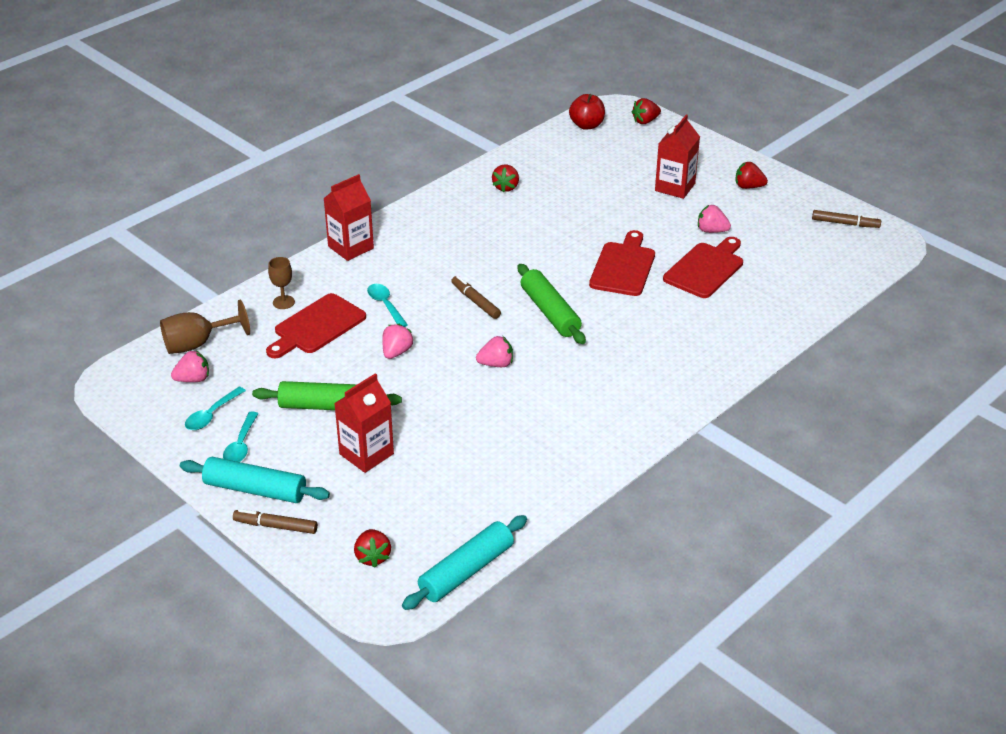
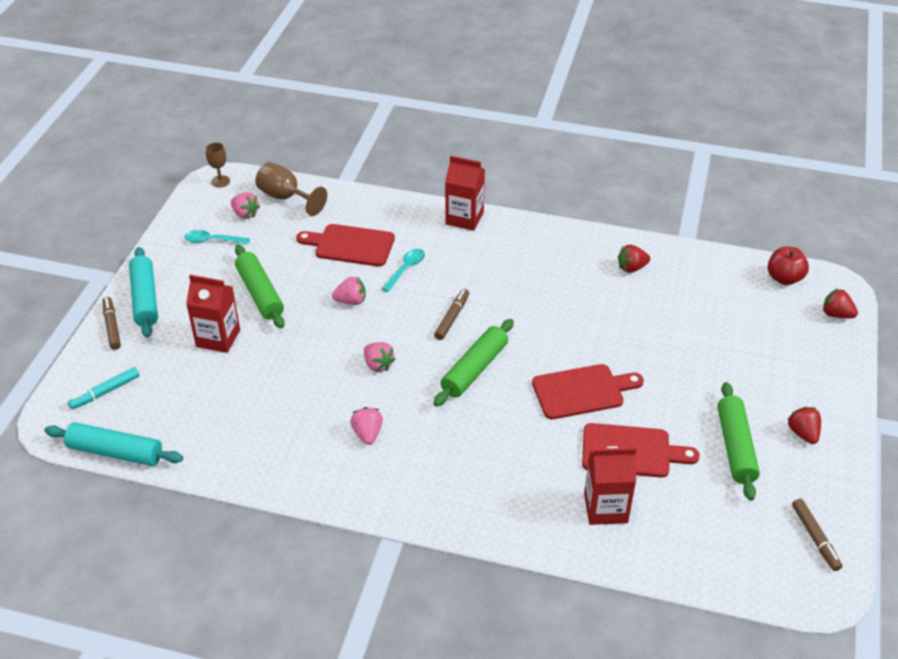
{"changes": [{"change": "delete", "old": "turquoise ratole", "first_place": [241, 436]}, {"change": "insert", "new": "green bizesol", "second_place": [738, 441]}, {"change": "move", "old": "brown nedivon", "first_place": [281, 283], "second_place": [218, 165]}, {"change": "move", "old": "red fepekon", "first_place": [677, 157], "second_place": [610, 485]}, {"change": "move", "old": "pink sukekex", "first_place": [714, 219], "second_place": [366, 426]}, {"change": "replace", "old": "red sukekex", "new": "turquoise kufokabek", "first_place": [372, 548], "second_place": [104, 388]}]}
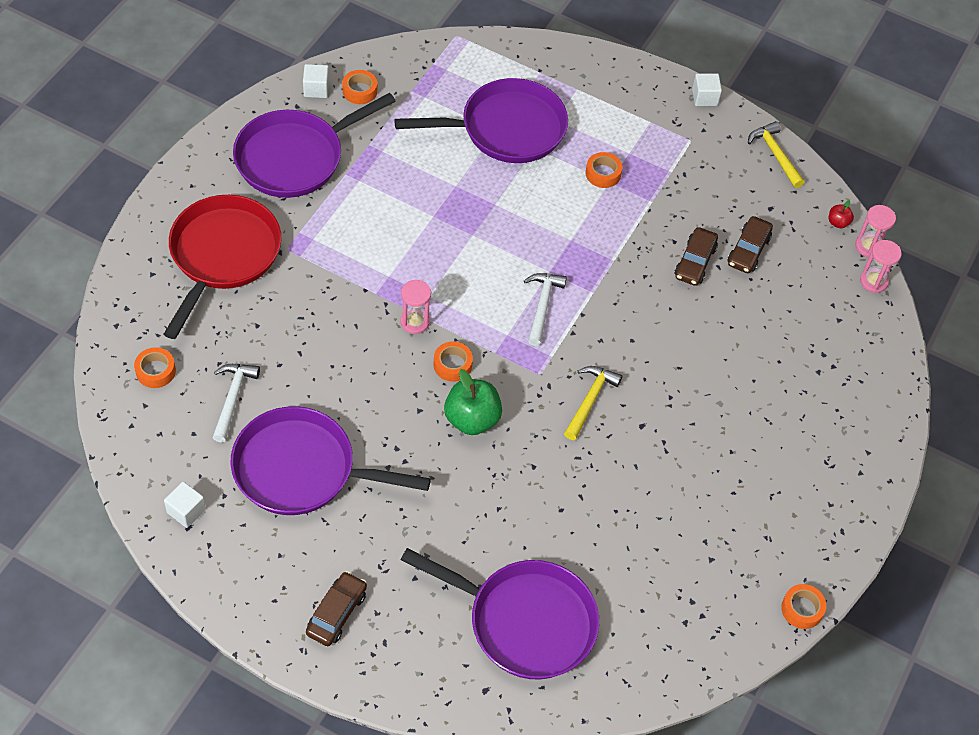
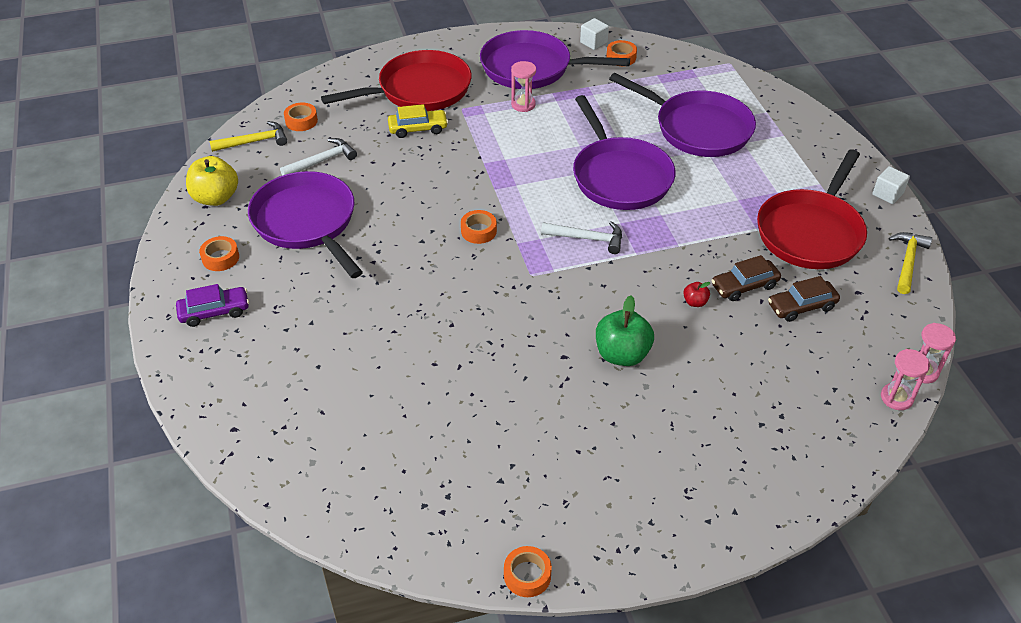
{"changes": [{"change": "insert", "new": "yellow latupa", "second_place": [418, 121]}, {"change": "insert", "new": "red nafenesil", "second_place": [812, 209]}, {"change": "move", "old": "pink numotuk", "first_place": [416, 306], "second_place": [523, 86]}, {"change": "move", "old": "purple nafenesil", "first_place": [500, 613], "second_place": [624, 152]}, {"change": "move", "old": "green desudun", "first_place": [473, 402], "second_place": [625, 331]}, {"change": "move", "old": "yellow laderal", "first_place": [593, 403], "second_place": [248, 136]}, {"change": "move", "old": "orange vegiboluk", "first_place": [604, 170], "second_place": [219, 253]}, {"change": "move", "old": "red desudun", "first_place": [841, 214], "second_place": [697, 294]}, {"change": "replace", "old": "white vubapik", "new": "yellow desudun", "first_place": [185, 504], "second_place": [212, 181]}, {"change": "recolor", "old": "brown latupa", "new": "purple latupa", "first_place": [336, 608], "second_place": [212, 305]}, {"change": "rotate", "old": "white laderal", "first_place": [545, 309], "second_place": [581, 237], "degrees": 45}]}
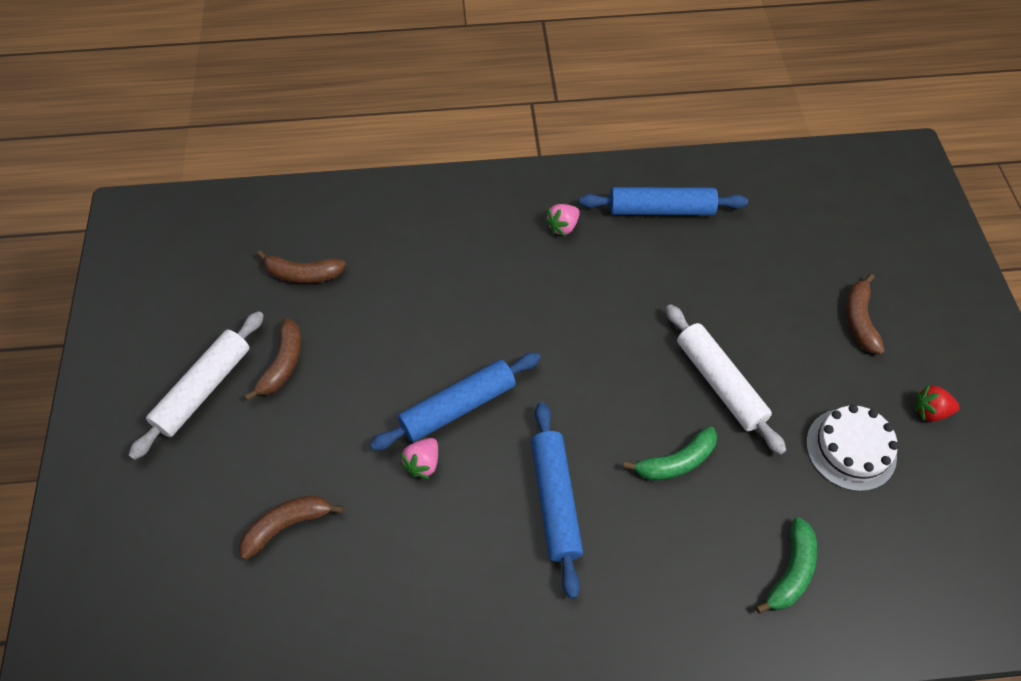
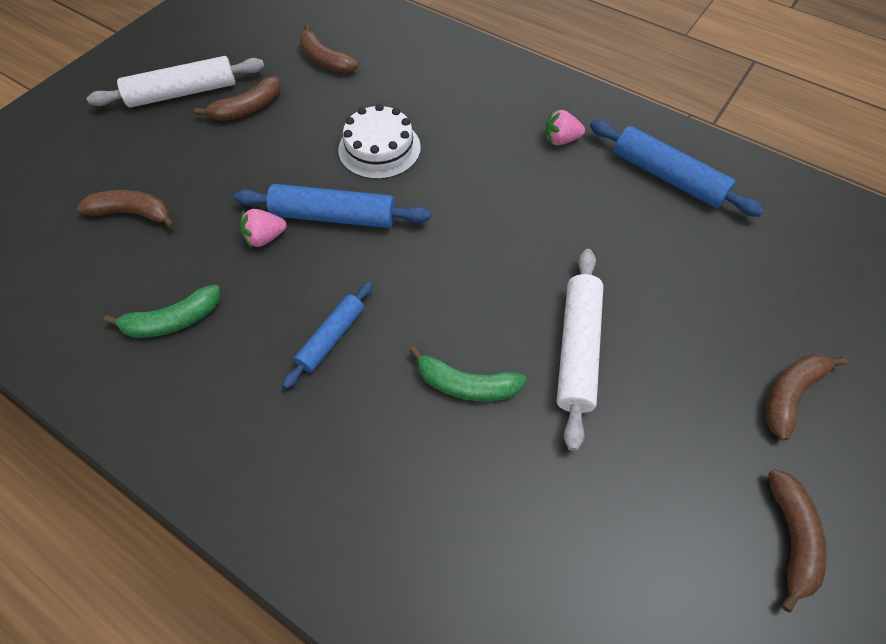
{"changes": [{"change": "move", "old": "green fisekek", "first_place": [786, 565], "second_place": [162, 311]}, {"change": "move", "old": "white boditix", "first_place": [852, 447], "second_place": [379, 141]}, {"change": "replace", "old": "red sukekex", "new": "brown fisekek", "first_place": [937, 403], "second_place": [797, 541]}, {"change": "resize", "old": "blue bizesol", "first_place": [557, 500], "second_place": [328, 335], "factor": 0.63}]}
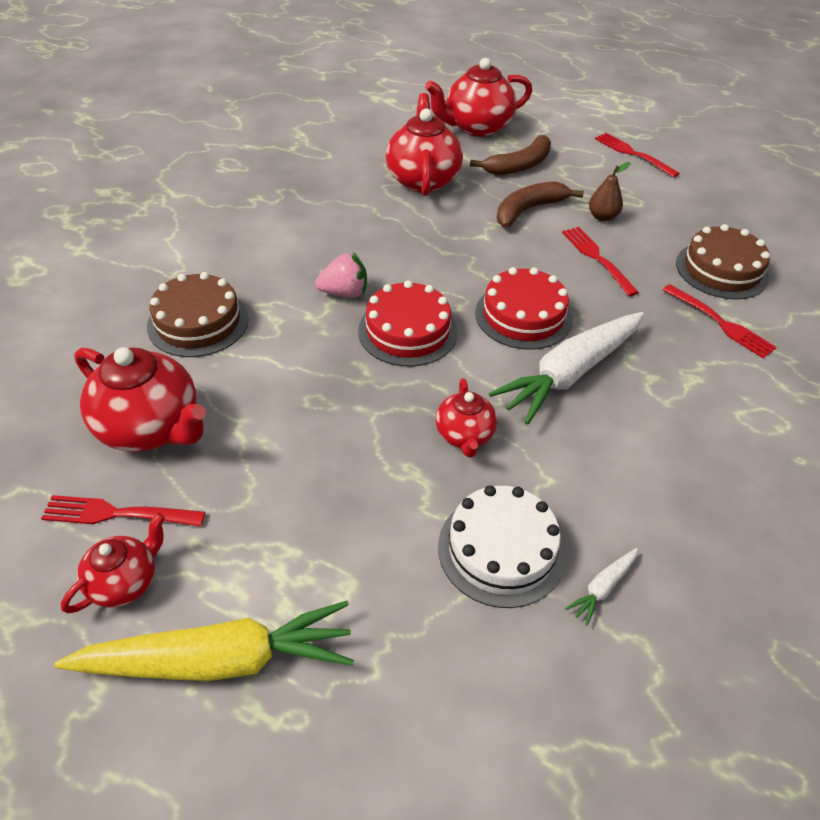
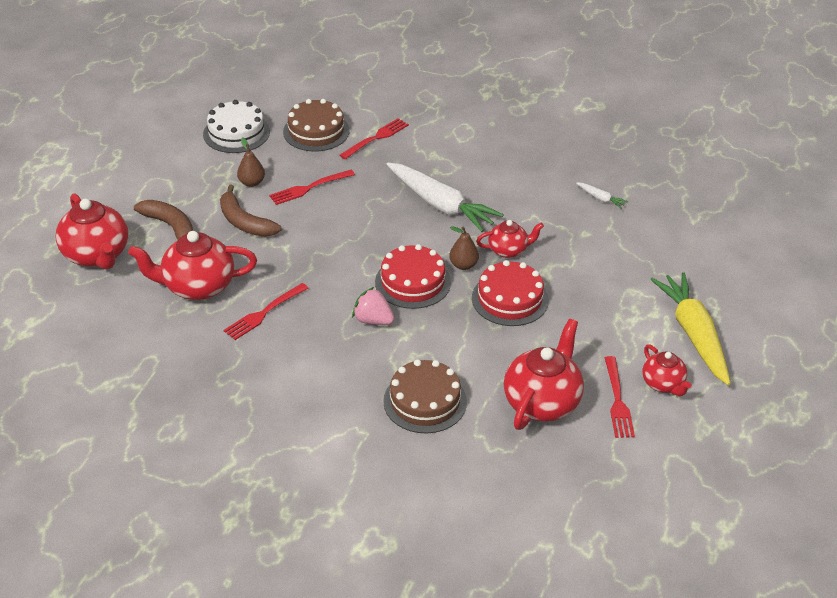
{"changes": [{"change": "insert", "new": "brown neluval", "second_place": [464, 248]}, {"change": "move", "old": "white boditix", "first_place": [502, 546], "second_place": [236, 126]}, {"change": "move", "old": "red boditix", "first_place": [523, 308], "second_place": [510, 293]}, {"change": "move", "old": "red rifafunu", "first_place": [637, 155], "second_place": [266, 311]}, {"change": "rotate", "old": "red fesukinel", "first_place": [113, 563], "second_place": [666, 370], "degrees": -150}, {"change": "rotate", "old": "pink sukekex", "first_place": [341, 275], "second_place": [373, 306], "degrees": -45}]}
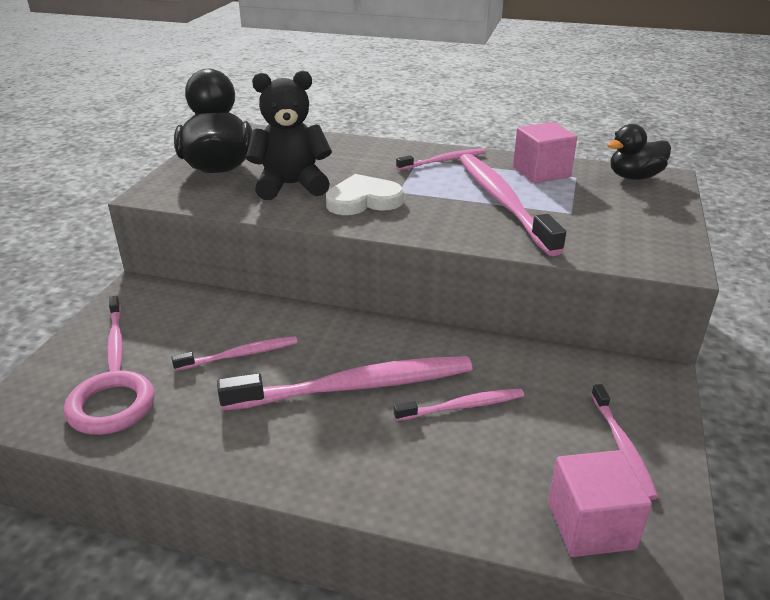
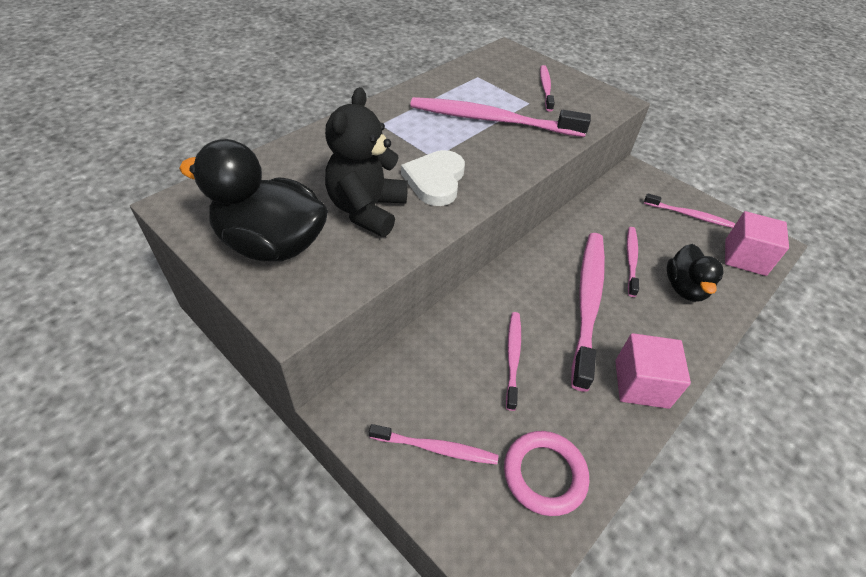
{"changes": [{"change": "move", "old": "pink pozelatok", "first_place": [440, 159], "second_place": [547, 88]}, {"change": "move", "old": "pink vubapik", "first_place": [545, 152], "second_place": [653, 371]}, {"change": "move", "old": "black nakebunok", "first_place": [639, 152], "second_place": [695, 273]}]}
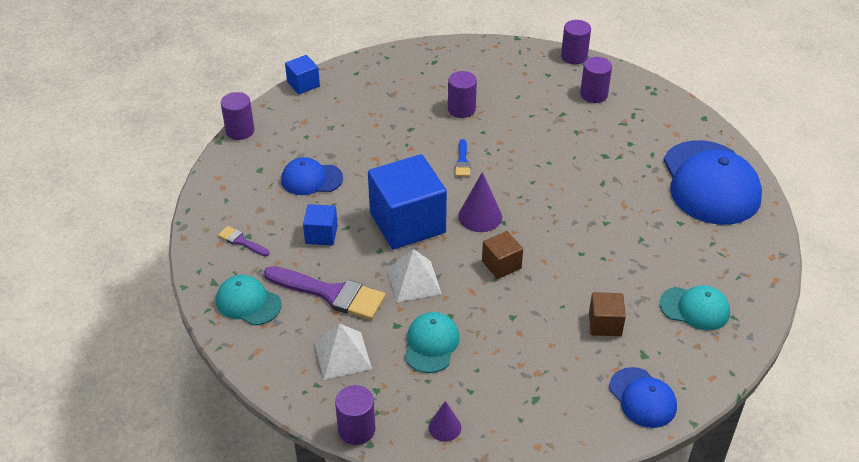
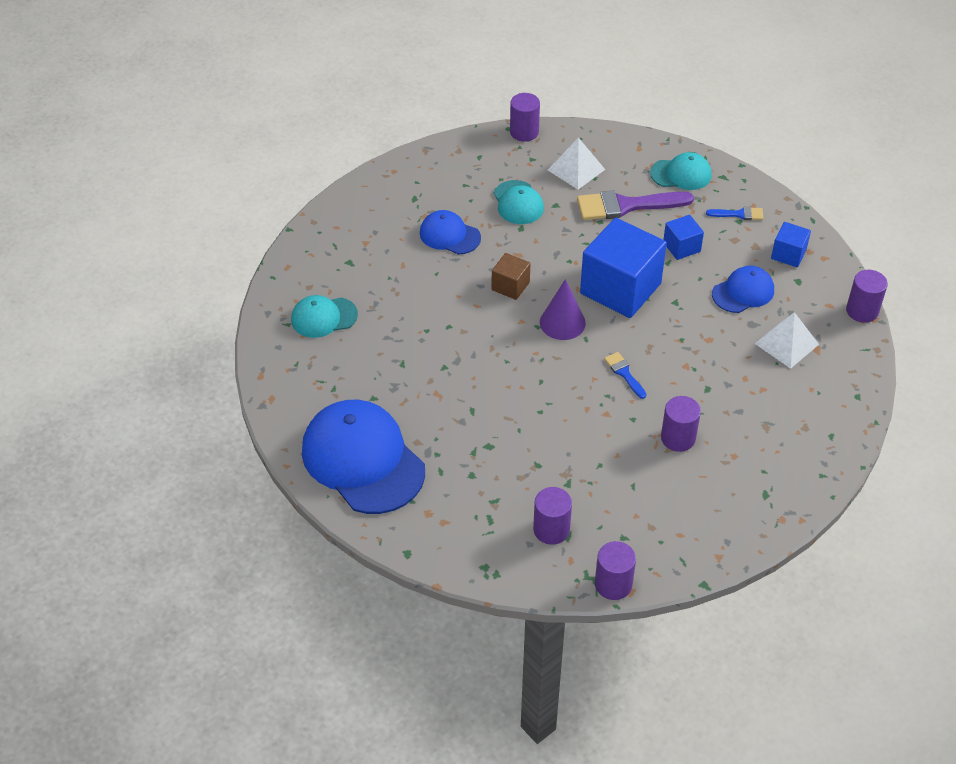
{"changes": [{"change": "delete", "old": "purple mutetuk", "first_place": [445, 421]}, {"change": "delete", "old": "brown vubapik", "first_place": [607, 314]}, {"change": "move", "old": "blue vubapik", "first_place": [302, 74], "second_place": [791, 244]}, {"change": "move", "old": "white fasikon", "first_place": [414, 275], "second_place": [786, 340]}, {"change": "move", "old": "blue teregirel", "first_place": [643, 397], "second_place": [450, 232]}, {"change": "recolor", "old": "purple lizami", "new": "blue lizami", "first_place": [243, 241], "second_place": [735, 213]}]}
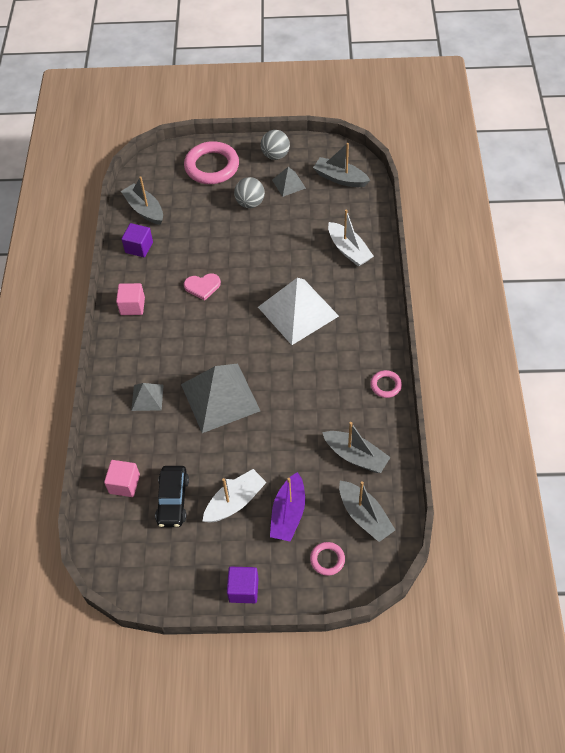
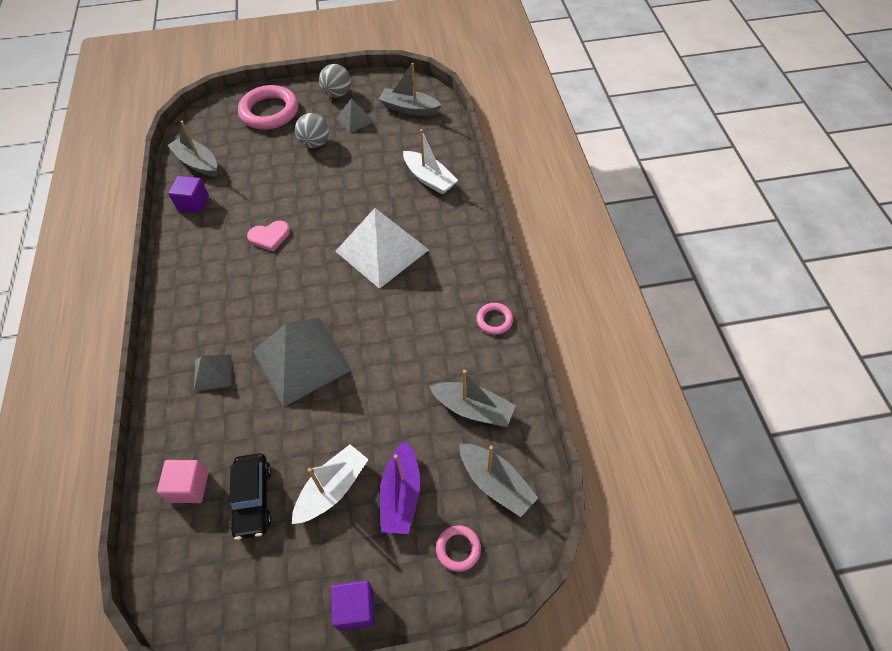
{"changes": [{"change": "delete", "old": "pink vubapik", "first_place": [130, 299]}]}
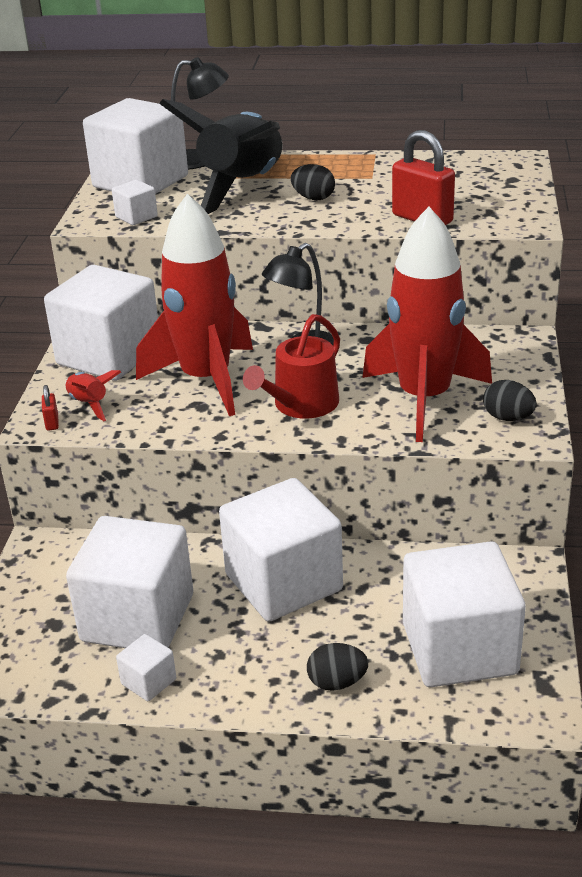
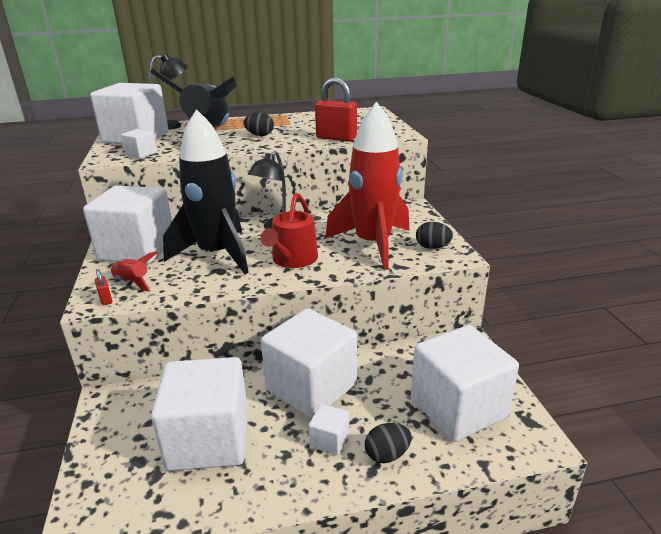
{"changes": [{"change": "move", "old": "white vubapik", "first_place": [146, 667], "second_place": [329, 429]}, {"change": "recolor", "old": "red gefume", "new": "black gefume", "first_place": [194, 305], "second_place": [206, 191]}]}
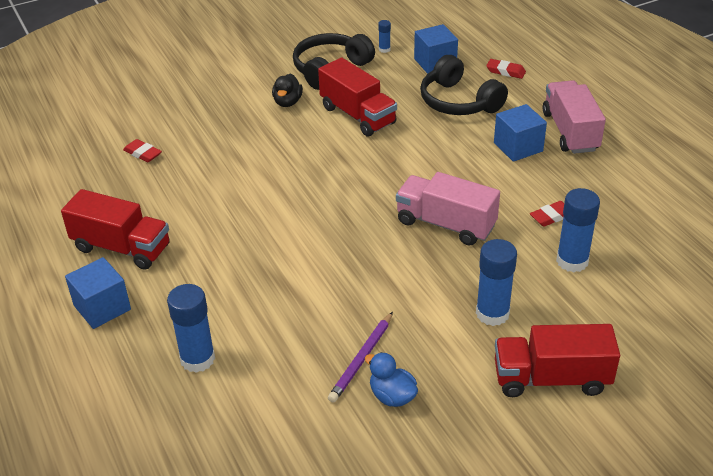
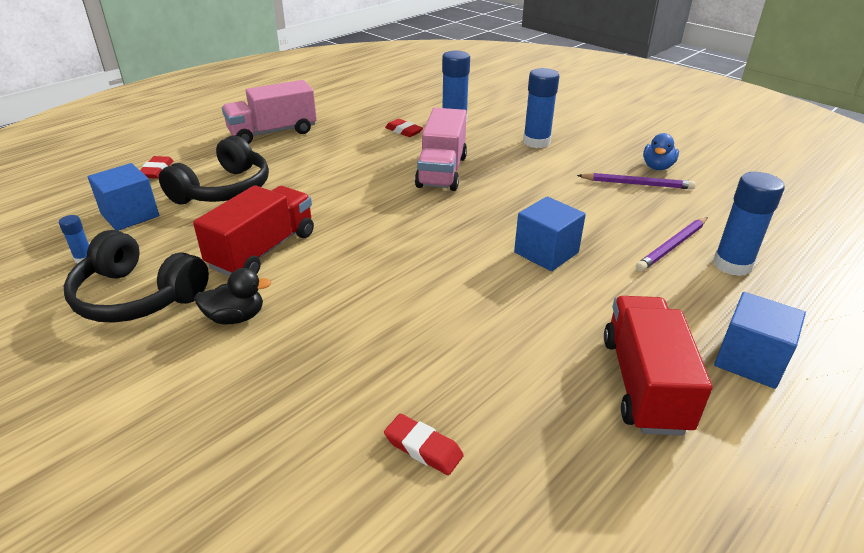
{"changes": [{"change": "delete", "old": "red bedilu", "first_place": [557, 360]}, {"change": "insert", "new": "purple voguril", "second_place": [672, 244]}, {"change": "move", "old": "blue vubapik", "first_place": [520, 133], "second_place": [550, 233]}, {"change": "rotate", "old": "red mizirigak", "first_place": [142, 150], "second_place": [424, 444], "degrees": -75}]}
